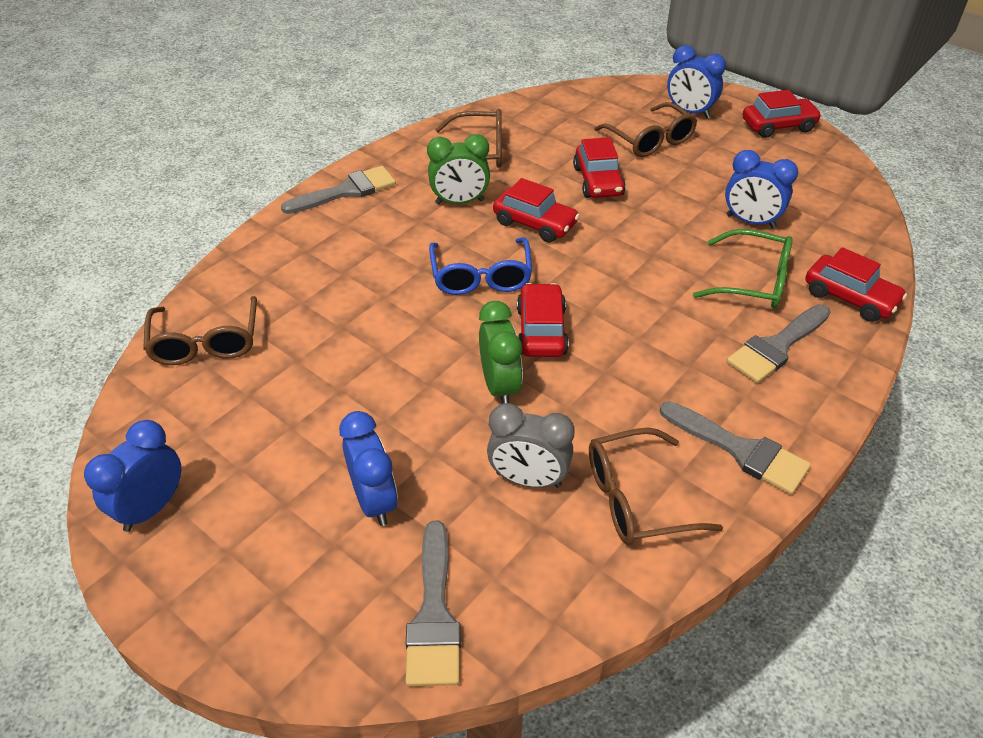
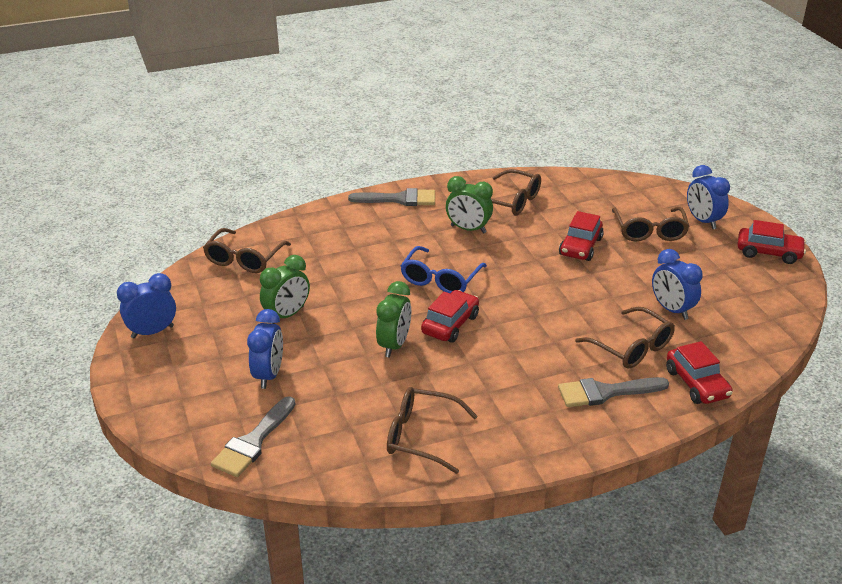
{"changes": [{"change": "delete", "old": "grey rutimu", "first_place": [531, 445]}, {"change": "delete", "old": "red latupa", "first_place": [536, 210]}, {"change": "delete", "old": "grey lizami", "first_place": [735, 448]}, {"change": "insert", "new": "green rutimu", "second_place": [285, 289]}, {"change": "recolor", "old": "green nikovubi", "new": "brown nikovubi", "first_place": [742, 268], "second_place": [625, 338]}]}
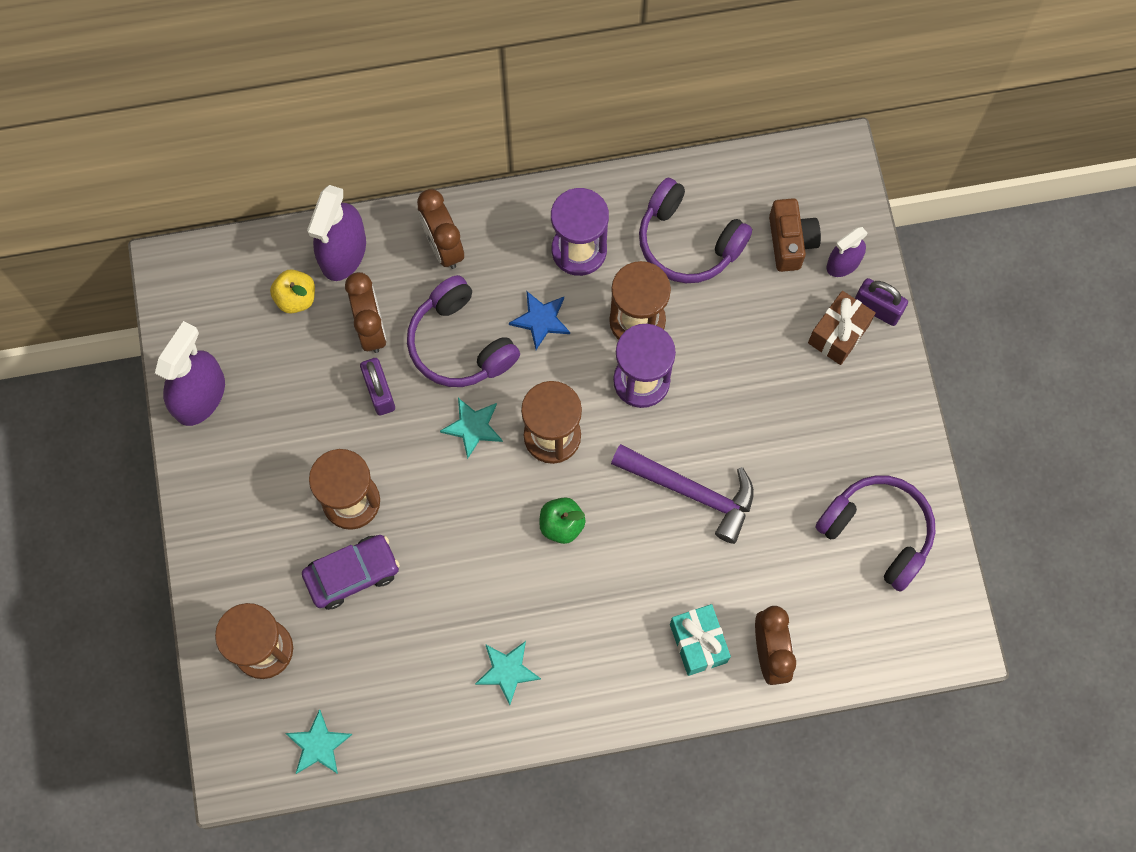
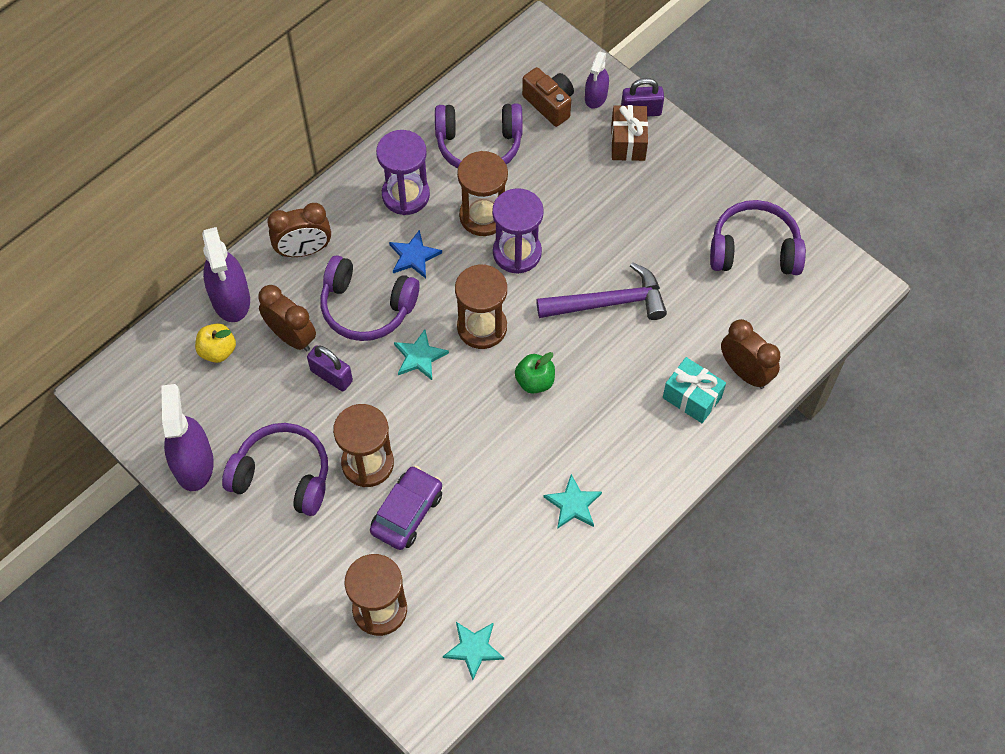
{"changes": [{"change": "insert", "new": "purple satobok", "second_place": [275, 469]}, {"change": "rotate", "old": "brown rutimu", "first_place": [440, 229], "second_place": [299, 230], "degrees": -45}]}
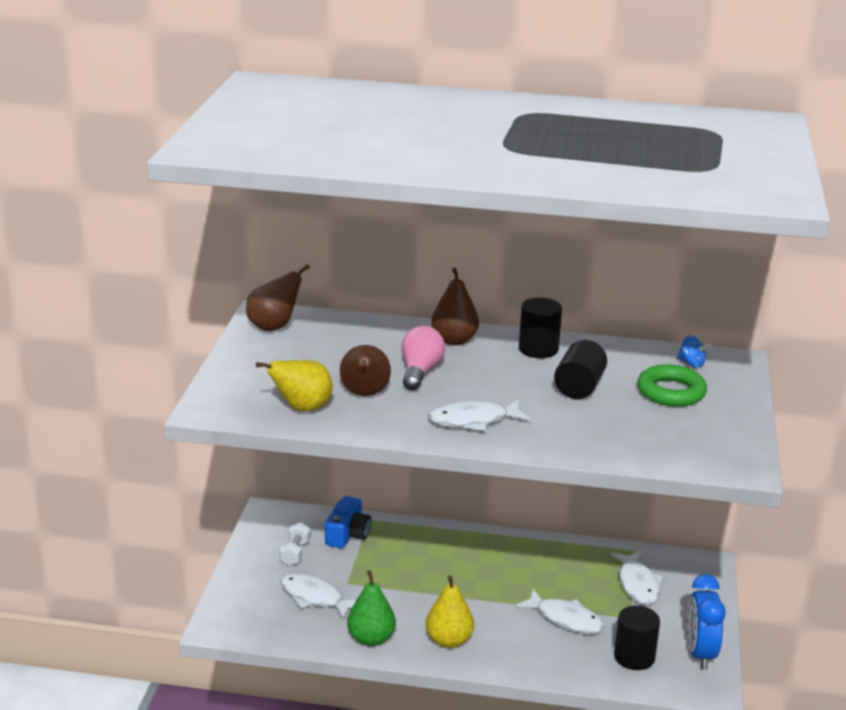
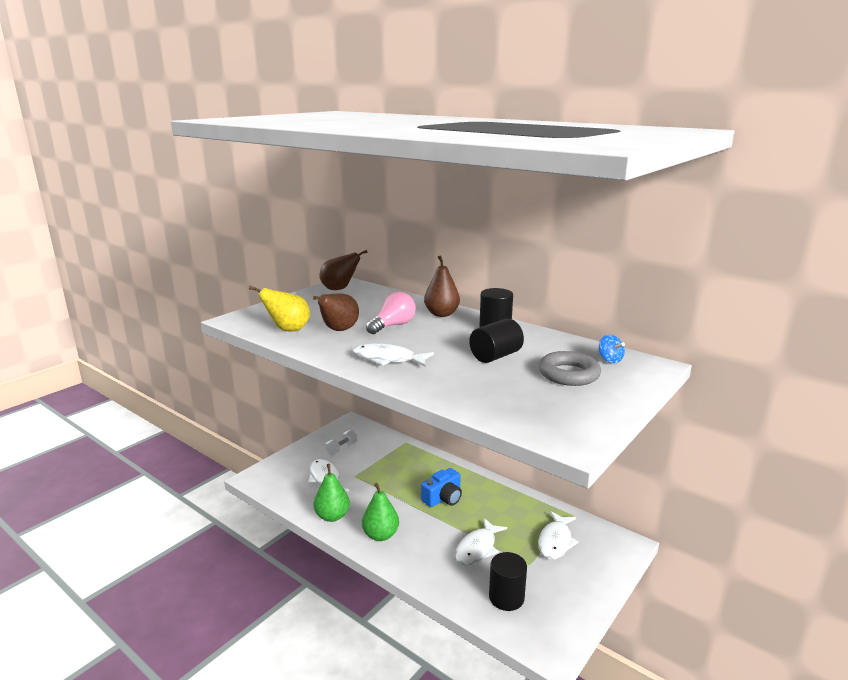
{"changes": [{"change": "delete", "old": "blue rutimu", "first_place": [706, 622]}, {"change": "move", "old": "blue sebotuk", "first_place": [348, 522], "second_place": [441, 487]}, {"change": "recolor", "old": "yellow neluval", "new": "green neluval", "first_place": [450, 611], "second_place": [380, 512]}, {"change": "recolor", "old": "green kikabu", "new": "grey kikabu", "first_place": [672, 385], "second_place": [569, 368]}, {"change": "rotate", "old": "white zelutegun", "first_place": [560, 611], "second_place": [481, 542], "degrees": 60}]}
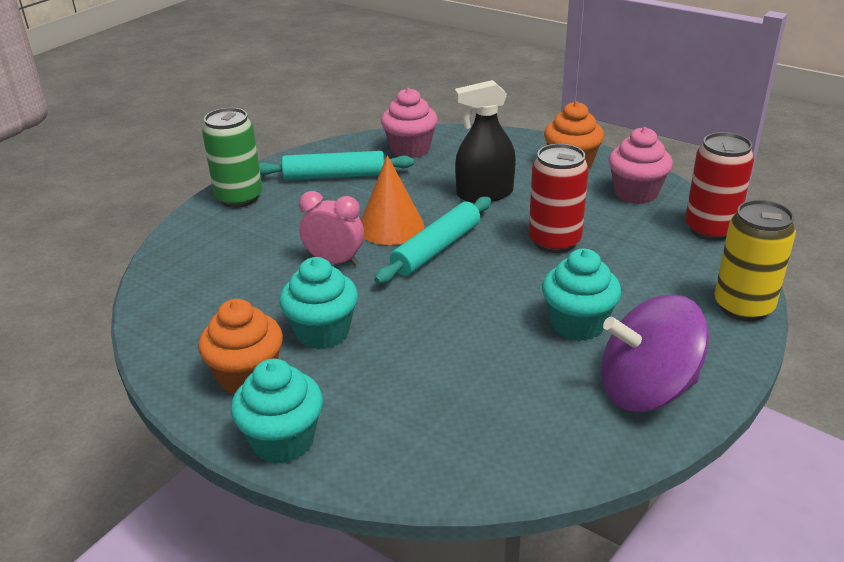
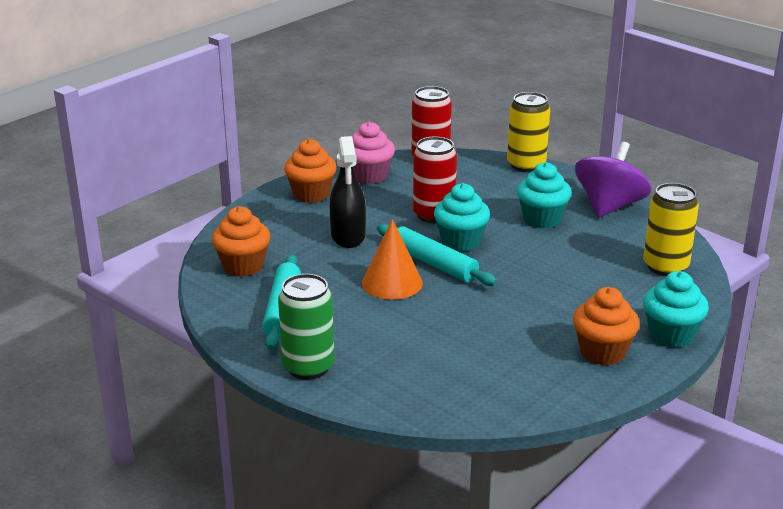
{"changes": [{"change": "delete", "old": "pink rutimu", "first_place": [331, 228]}, {"change": "insert", "new": "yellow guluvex", "second_place": [671, 229]}, {"change": "move", "old": "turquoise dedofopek", "first_place": [318, 303], "second_place": [462, 217]}, {"change": "recolor", "old": "pink dedofopek", "new": "orange dedofopek", "first_place": [409, 123], "second_place": [241, 241]}, {"change": "rotate", "old": "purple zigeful", "first_place": [655, 353], "second_place": [613, 180], "degrees": -150}]}
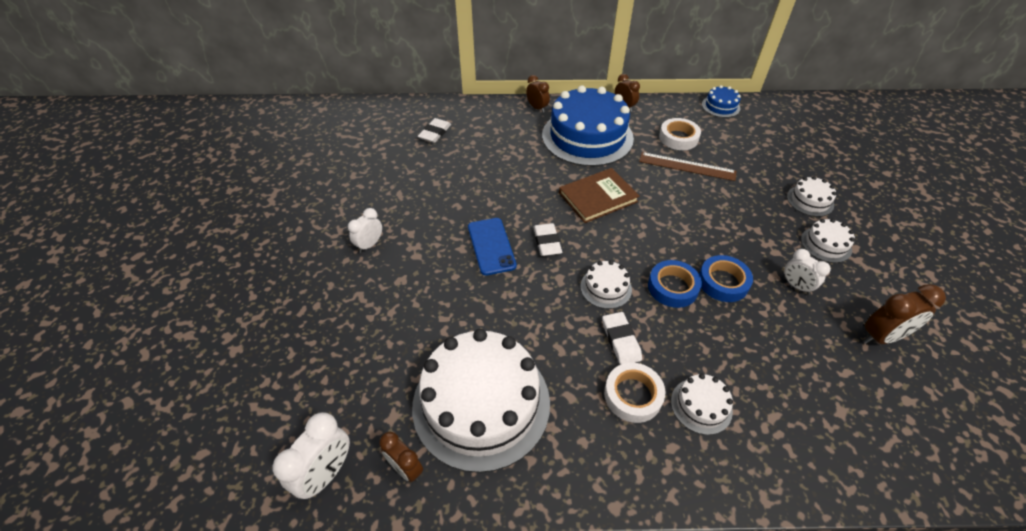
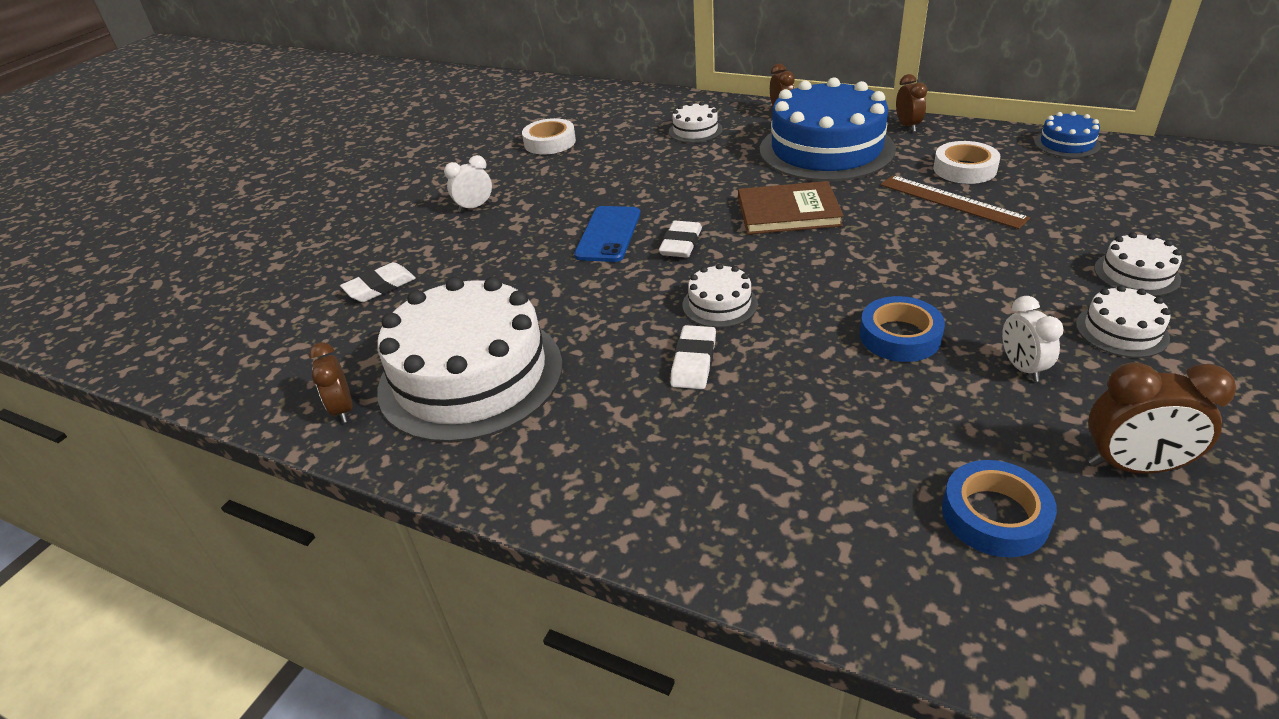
{"changes": [{"change": "delete", "old": "white rutimu", "first_place": [311, 455]}, {"change": "move", "old": "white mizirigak", "first_place": [434, 130], "second_place": [378, 282]}, {"change": "move", "old": "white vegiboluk", "first_place": [634, 393], "second_place": [549, 136]}, {"change": "move", "old": "blue vegiboluk", "first_place": [675, 284], "second_place": [999, 508]}, {"change": "move", "old": "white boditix", "first_place": [702, 404], "second_place": [696, 122]}]}
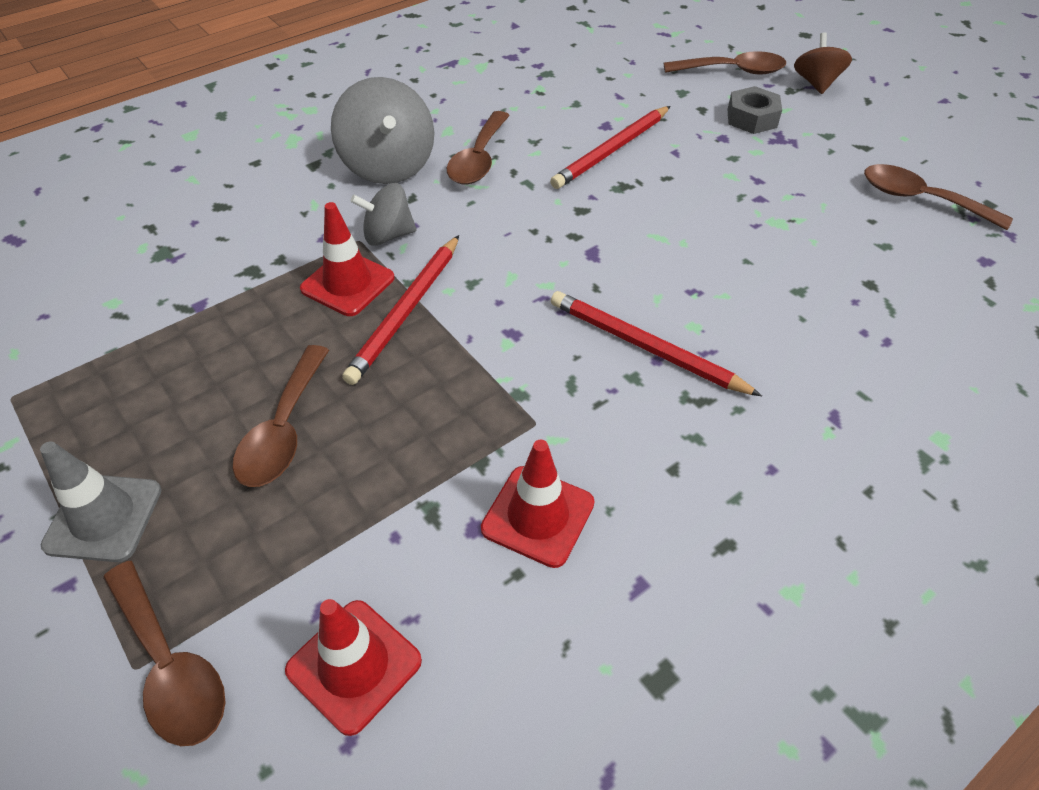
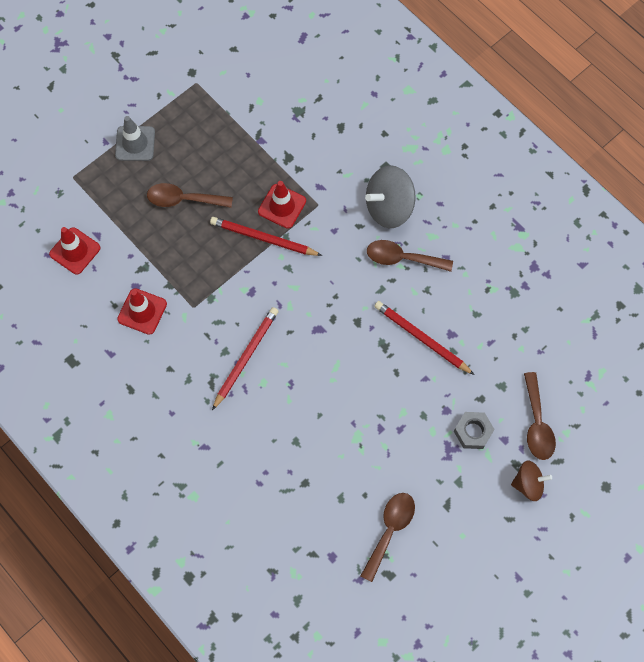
{"changes": [{"change": "delete", "old": "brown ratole", "first_place": [164, 653]}, {"change": "delete", "old": "grey zigeful", "first_place": [384, 214]}]}
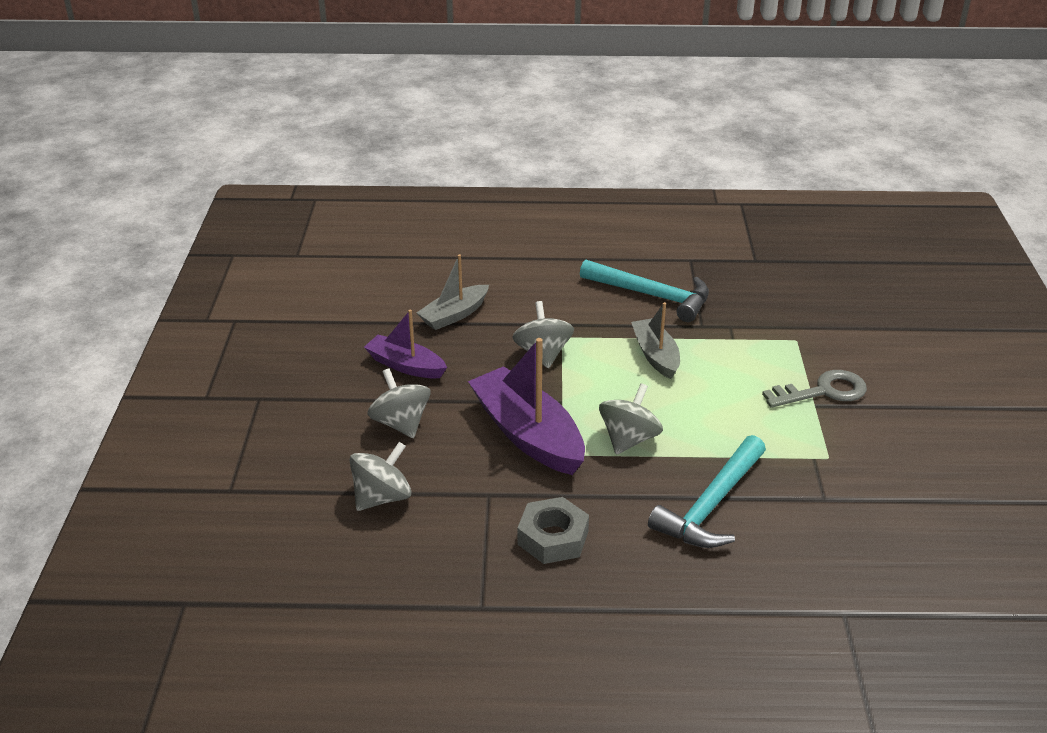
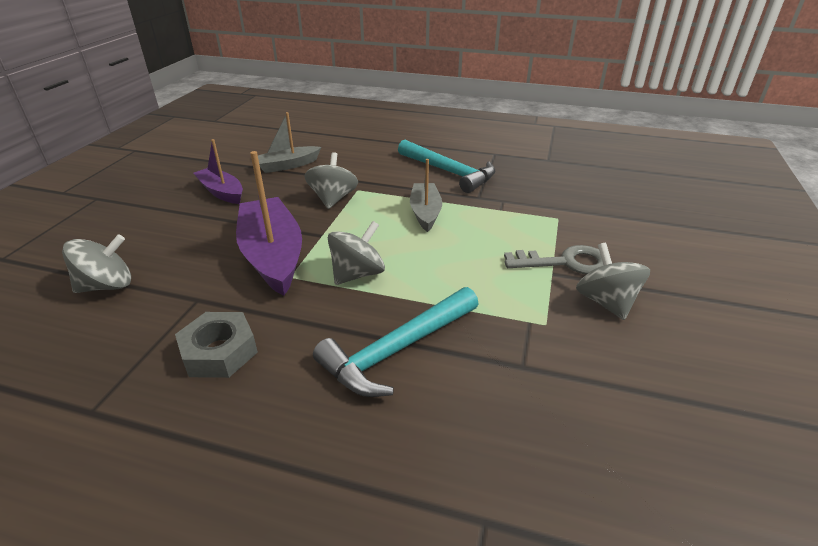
{"changes": [{"change": "move", "old": "grey zigeful", "first_place": [399, 403], "second_place": [613, 281]}]}
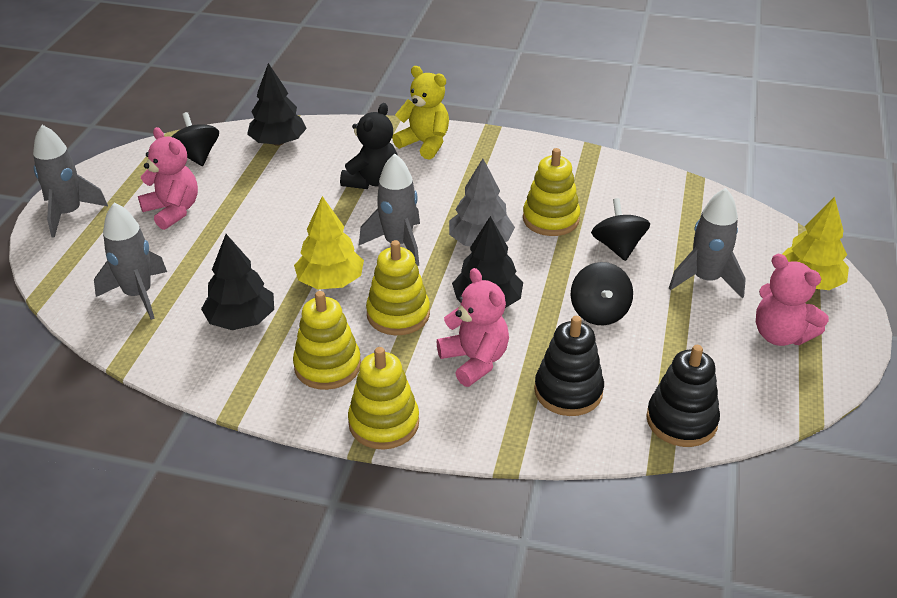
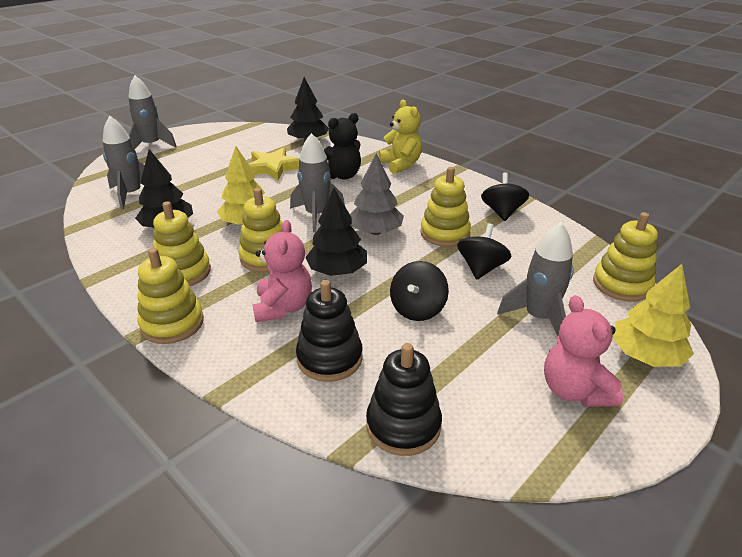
{"changes": [{"change": "delete", "old": "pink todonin", "first_place": [168, 178]}, {"change": "insert", "new": "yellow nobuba", "second_place": [274, 164]}, {"change": "insert", "new": "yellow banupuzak", "second_place": [625, 257]}, {"change": "move", "old": "black zigeful", "first_place": [195, 139], "second_place": [505, 196]}]}
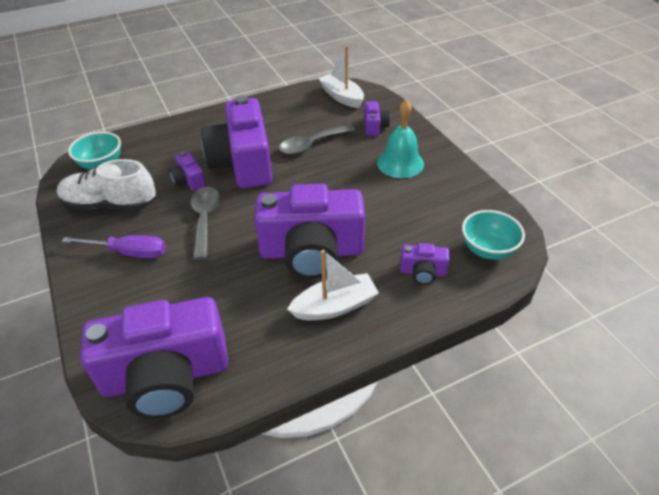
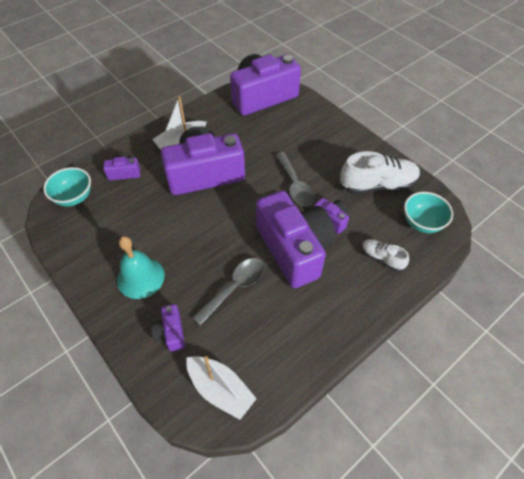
{"changes": [{"change": "delete", "old": "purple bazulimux", "first_place": [114, 246]}, {"change": "insert", "new": "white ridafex", "second_place": [385, 255]}]}
